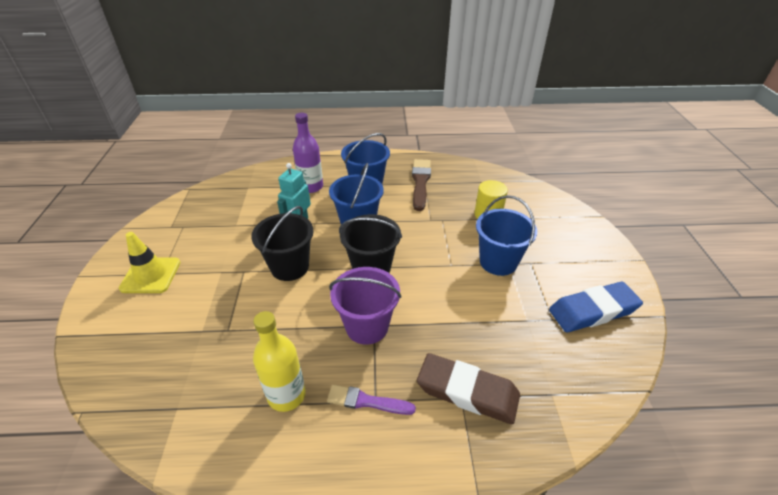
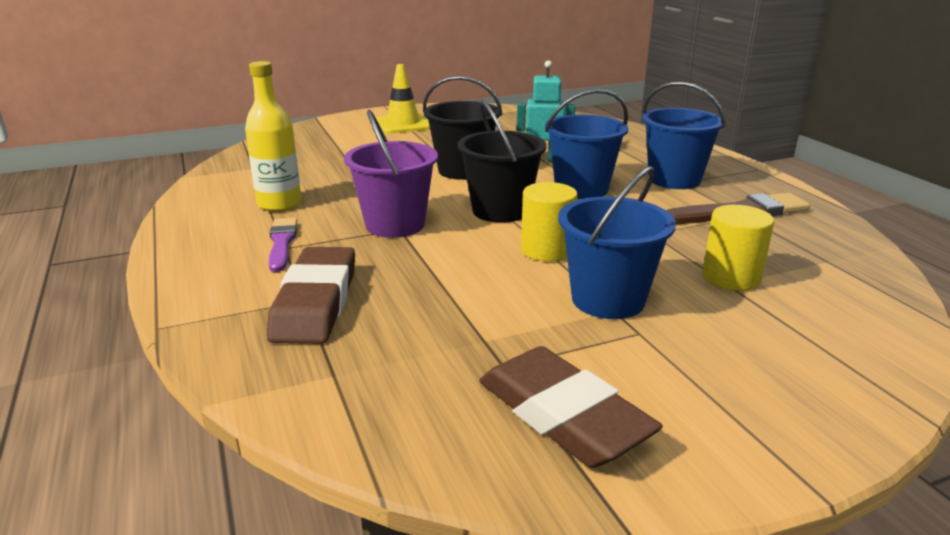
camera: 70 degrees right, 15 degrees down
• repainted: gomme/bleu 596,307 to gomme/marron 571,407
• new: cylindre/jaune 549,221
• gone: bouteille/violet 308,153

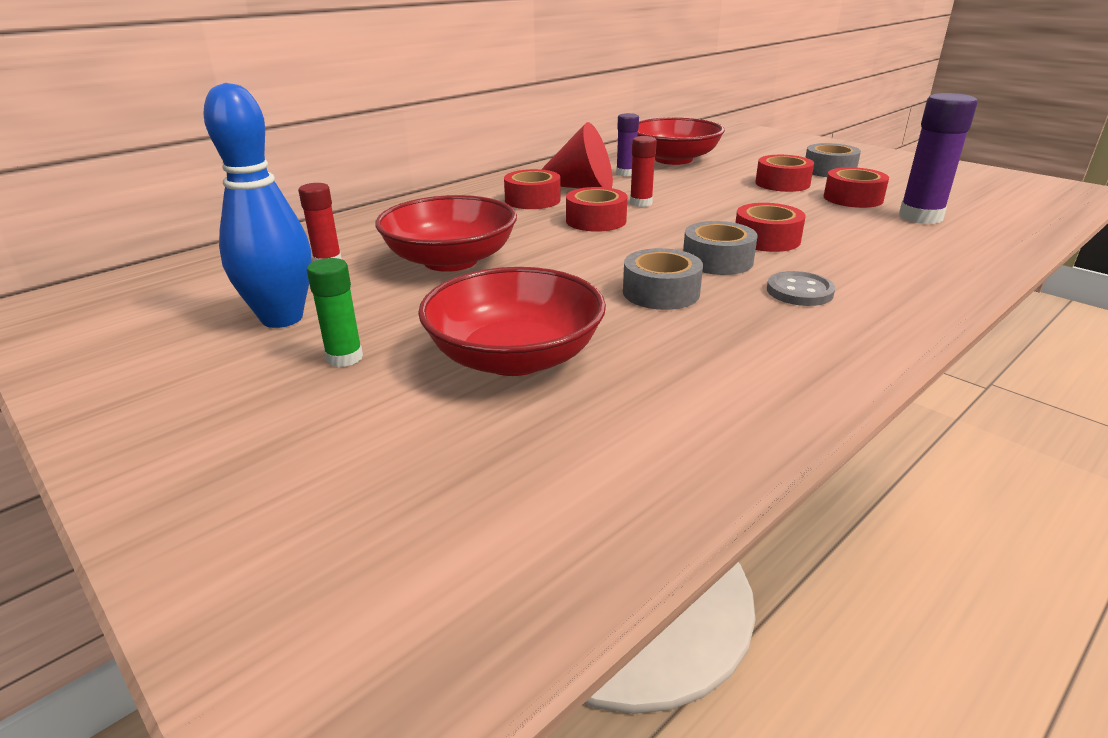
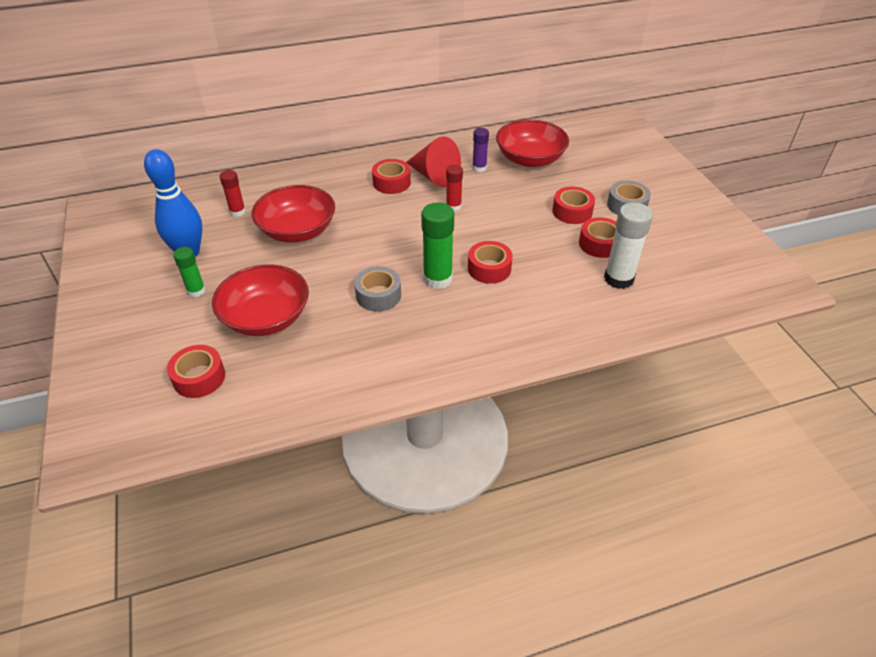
camera: 25 degrees right, 15 degrees up
• shifted: ruban adhésif/rouge 596,209 to 196,371
• swapped: ruban adhésif/gris 720,248 to bâton de colle/vert 437,245
• repainted: bâton de colle/violet 938,158 to bâton de colle/blanc 628,245
• gone: bouton/gris 801,288

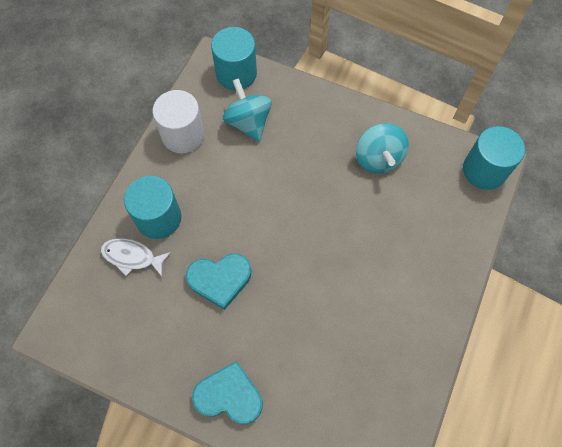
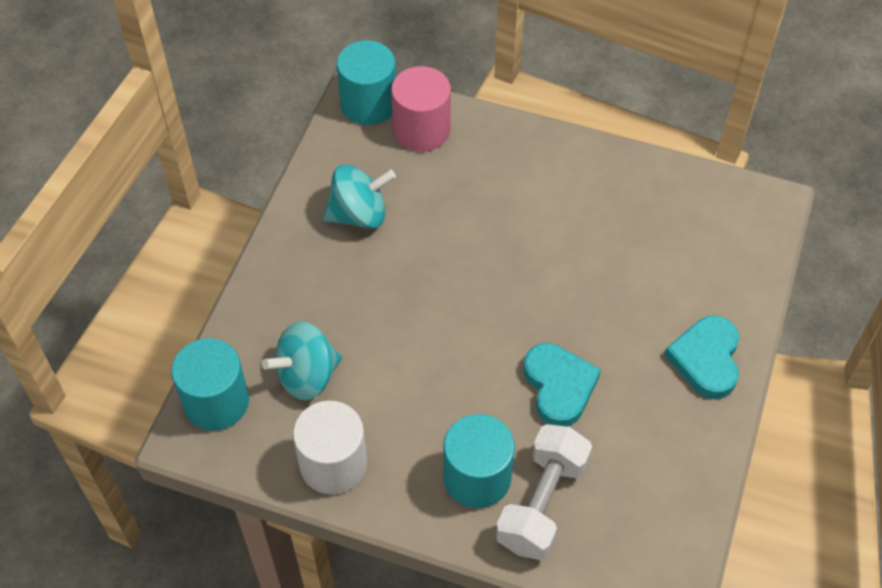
camera: 95 degrees left, 10 degrees down
• new: cylindre/rose 421,109
• swapped: poisson/blanc 136,257 to haltère/blanc 544,492

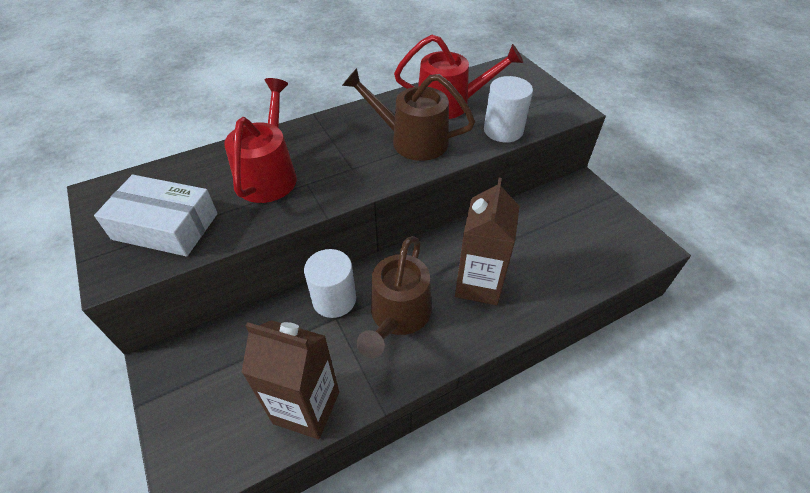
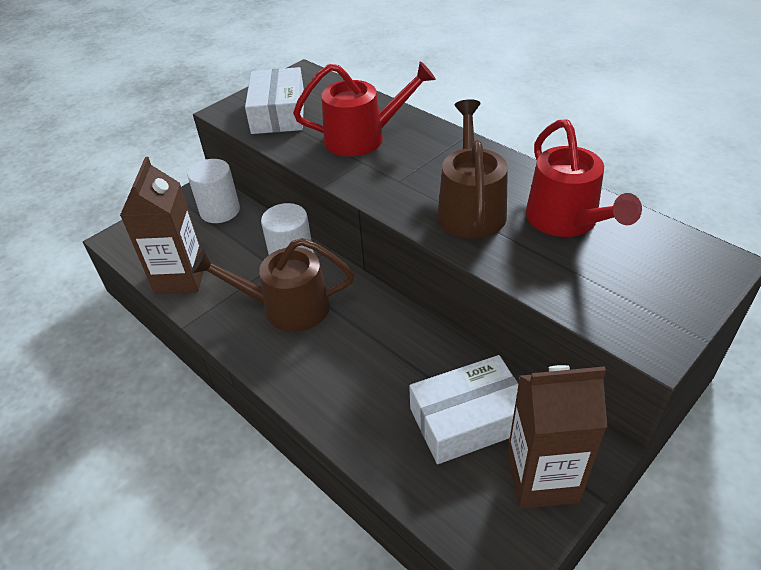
camera: 75 degrees right, 5 degrees down
• shifted: cylindre/blanc 508,109 to 213,191
• new: boîte/blanc 463,409
• shifted: brique de lait/marron 487,241 to 557,437

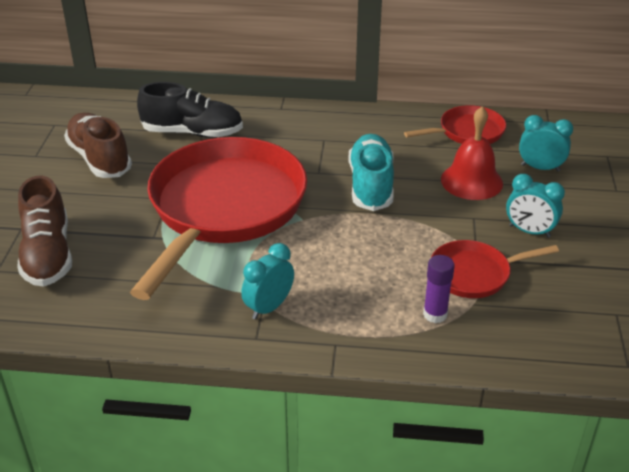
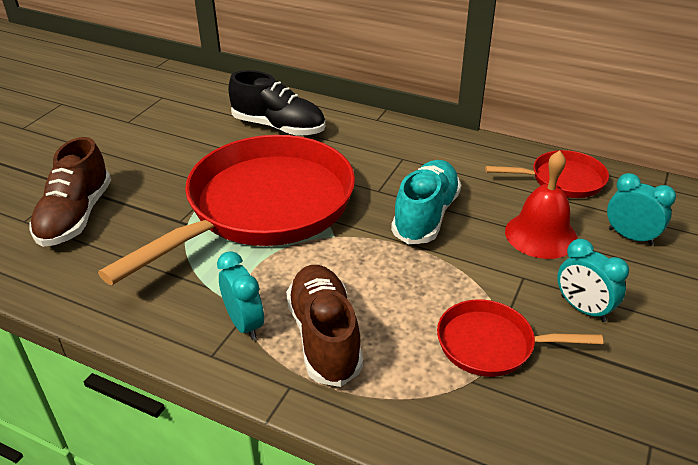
camera: 20 degrees right, 0 degrees up
• rotated: réveil/turquoise 267,281 = 240,295 90 degrees clockwise
• shifted: chaussure/marron 98,145 to 324,326
• gone: bâton de colle/violet 439,289

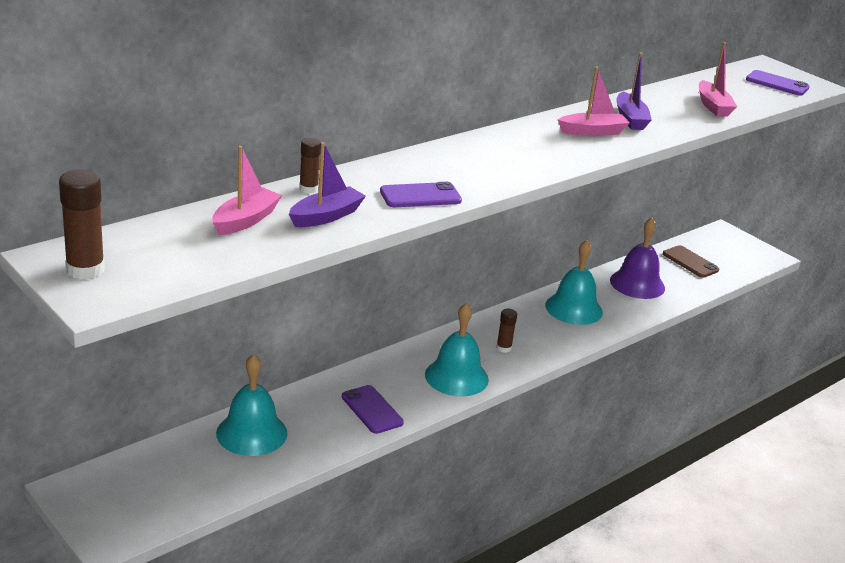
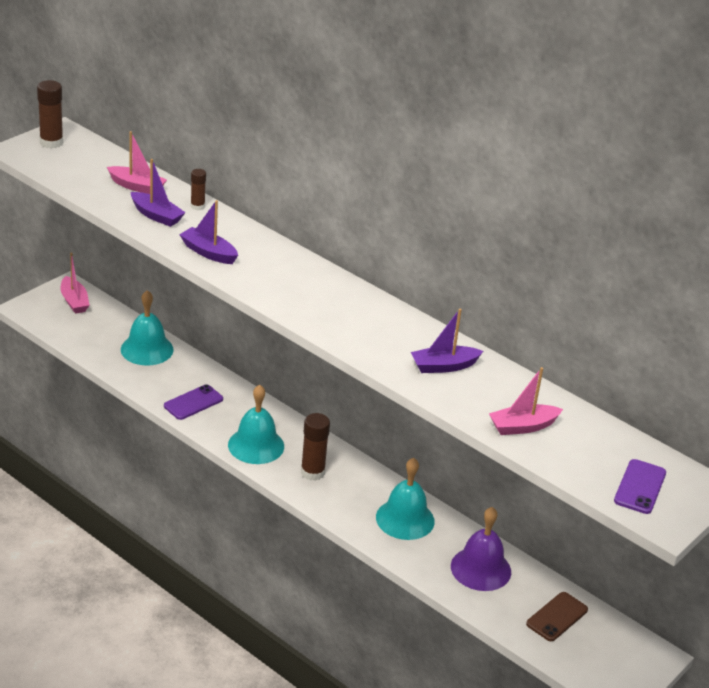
camera: 80 degrees right, 5 degrees up
• shifted: bateau/rose 594,101 to 75,283
• swapped: téléphone/violet 421,194 to bateau/violet 208,232
• scaled: bâton de colle/marron 506,331 = 315,447 x1.69

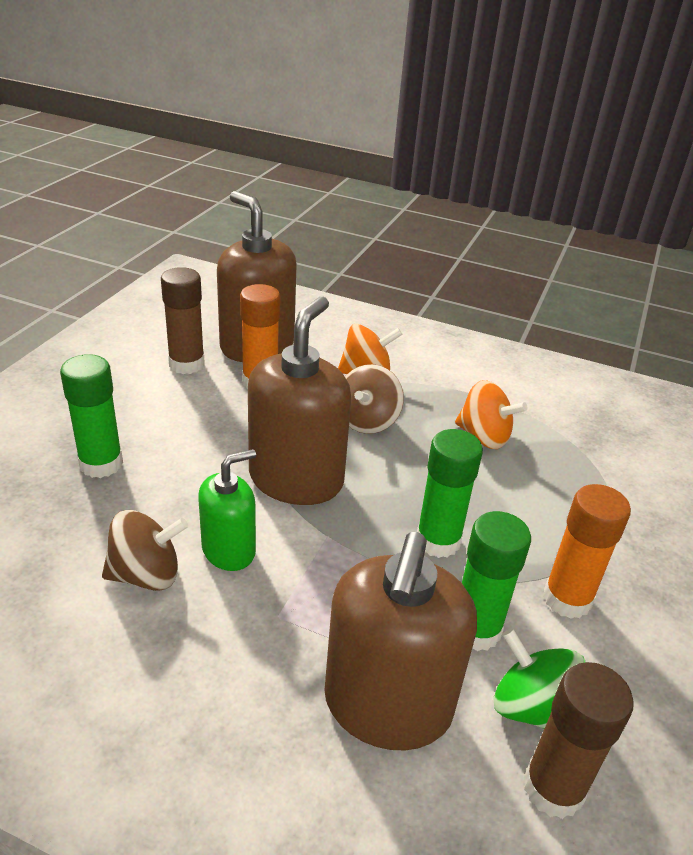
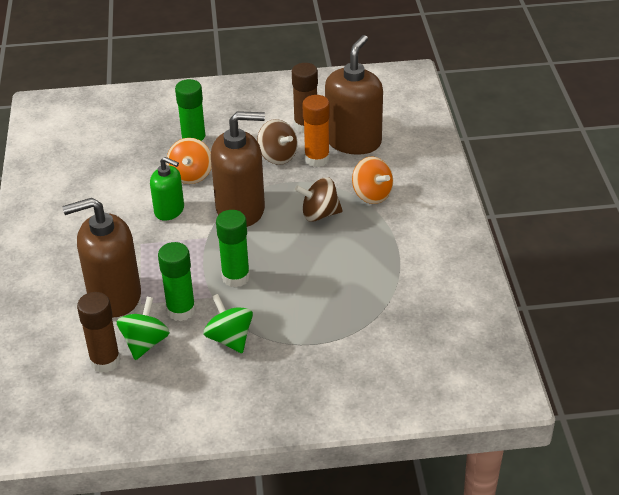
camera: 65 degrees right, 5 degrees up
• shifted: toupie/orange 491,414 to 189,161
• swapped: bâton de colle/orange 587,551 to toupie/vert 228,323
• shifted: toupie/marron 145,550 to 277,142

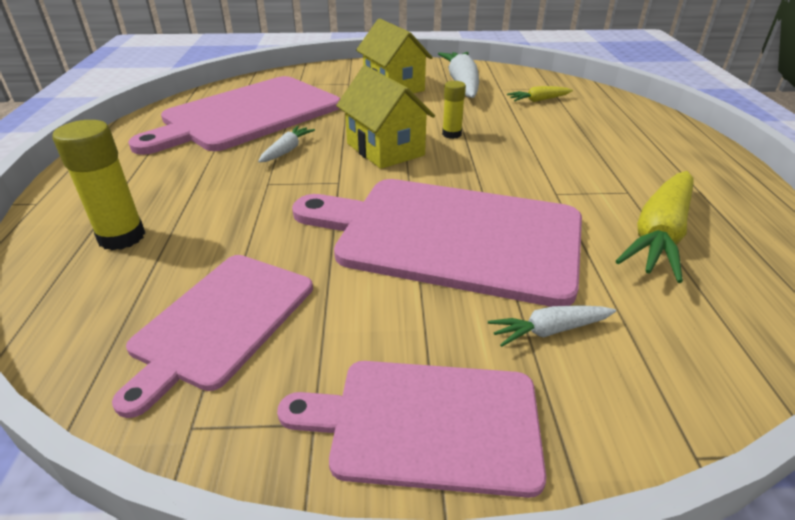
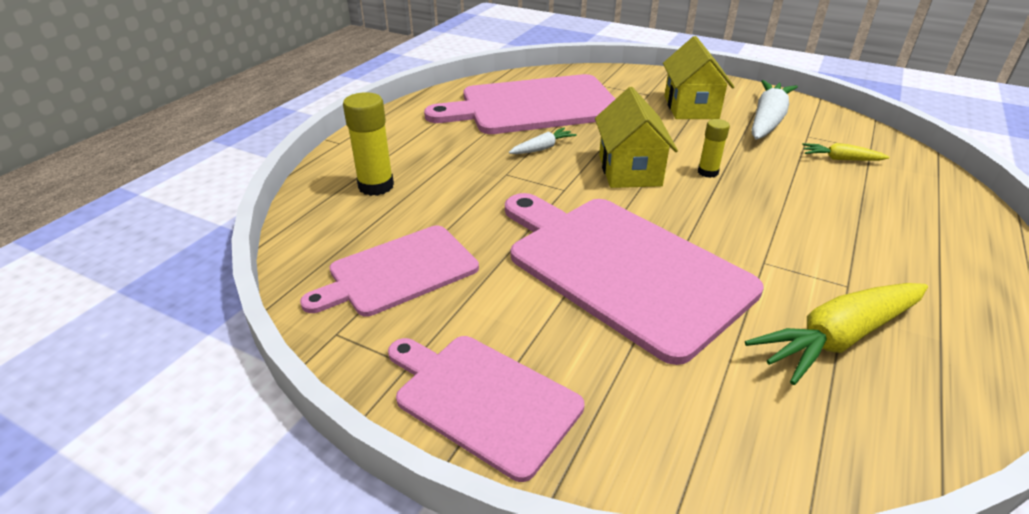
camera: 30 degrees right, 0 degrees up
• gone: carotte/blanc 552,326

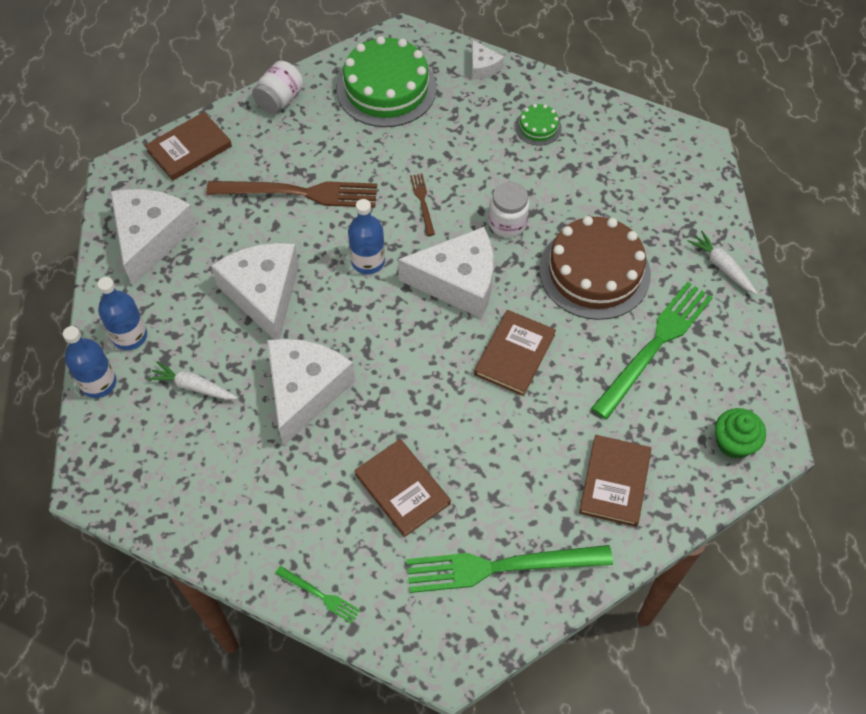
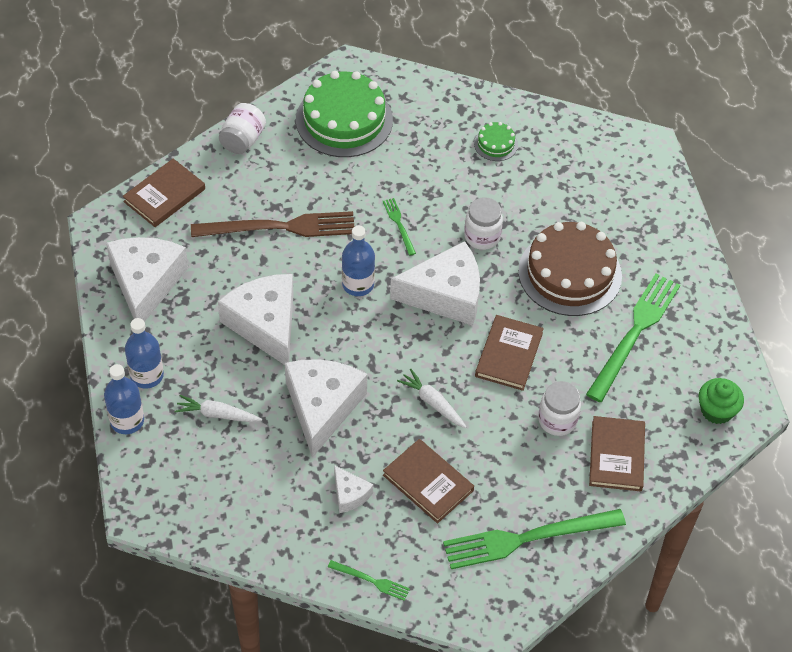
camera: 10 degrees left, 5 degrees down
• shifted: fromage/blanc 488,60 to 353,489
• repainted: fourchette/marron 422,205 to fourchette/vert 399,227
• shifted: carotte/blanc 722,263 to 432,398
• new: bocal/blanc 559,408

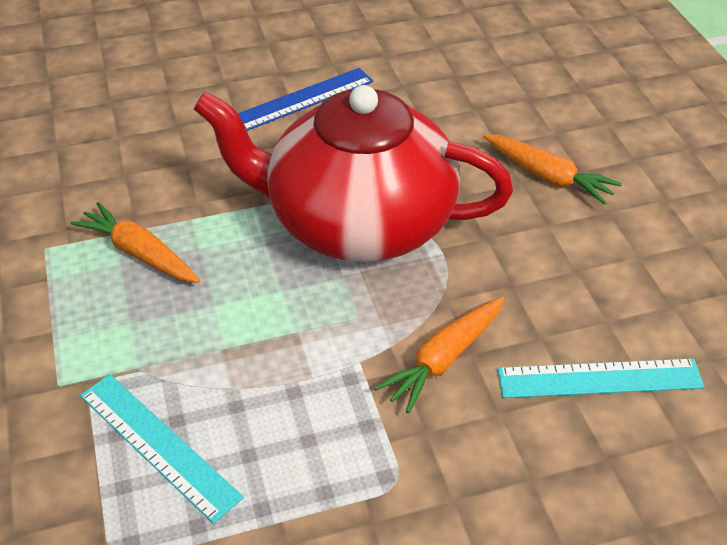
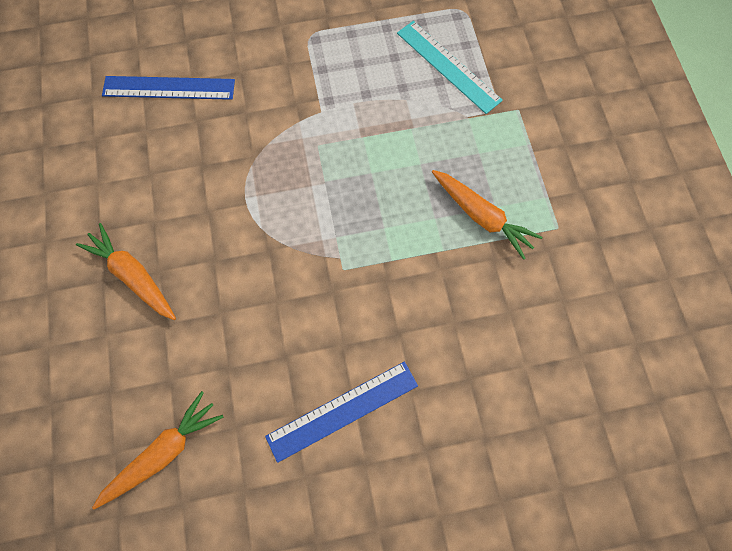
camera: 175 degrees left, 25 degrees up
• shifted: carotte/orange 439,355 to 157,450
• repainted: règle/turquoise 601,378 to règle/bleu 168,88
• gone: théière/rouge 353,173

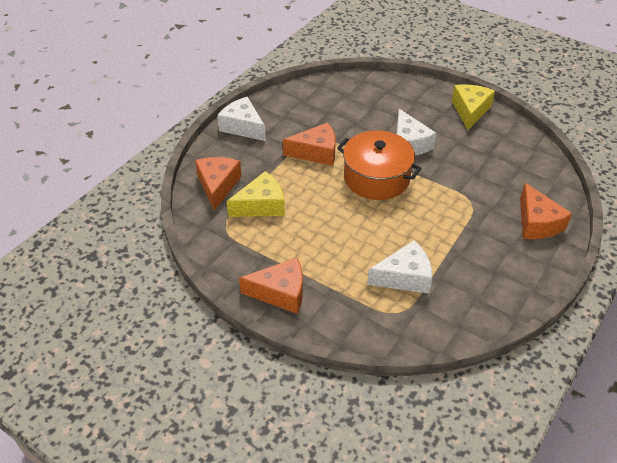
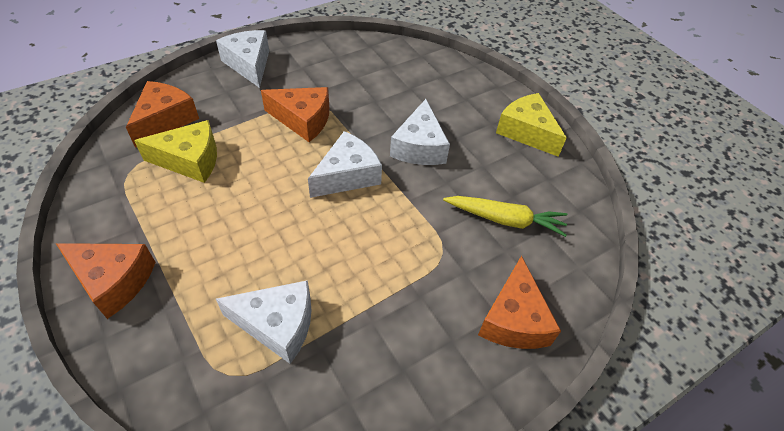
camera: 20 degrees right, 5 degrees up
• swapped: marmite/orange 379,165 to fromage/blanc 345,164
• new: carotte/jaune 505,216
• rotated: fromage/jaune 473,107 = 531,125 75 degrees counterclockwise

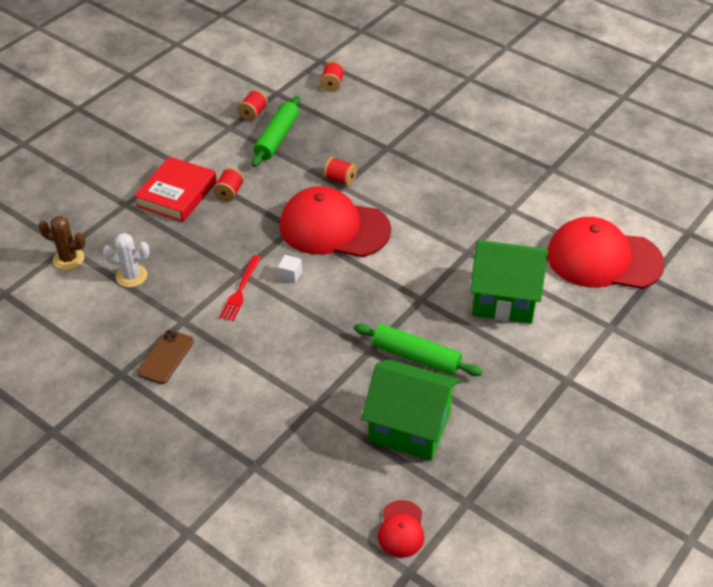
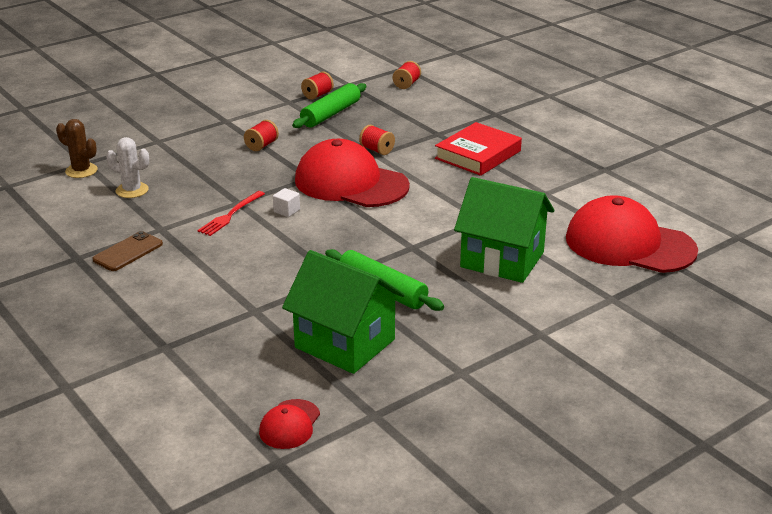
camera: 15 degrees right, 15 degrees down
• shifted: livre/rouge 175,189 to 478,149

